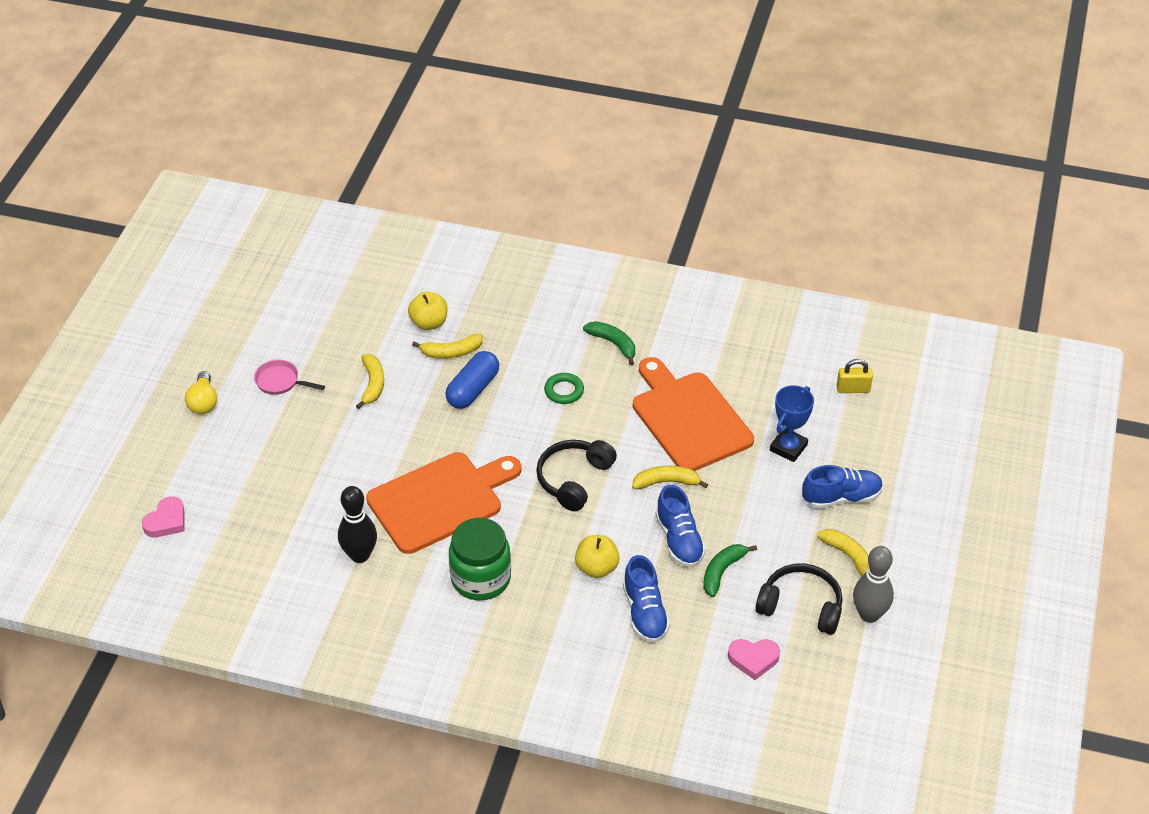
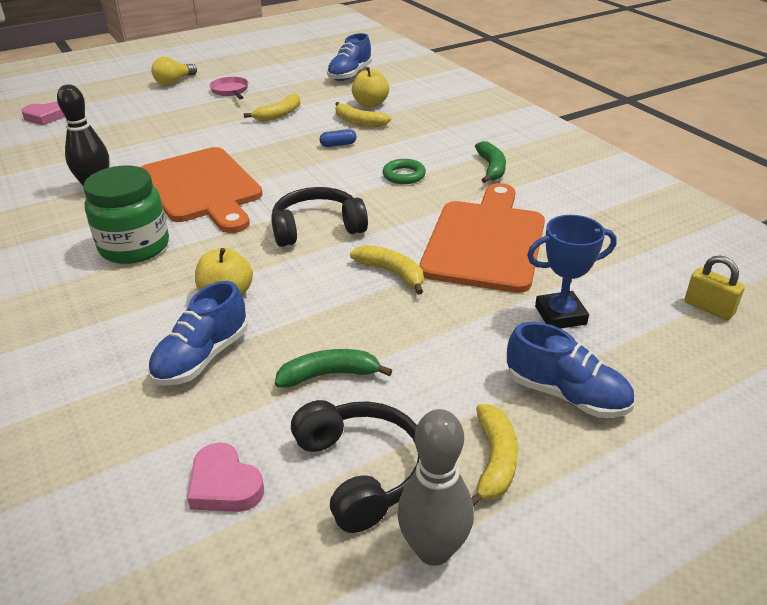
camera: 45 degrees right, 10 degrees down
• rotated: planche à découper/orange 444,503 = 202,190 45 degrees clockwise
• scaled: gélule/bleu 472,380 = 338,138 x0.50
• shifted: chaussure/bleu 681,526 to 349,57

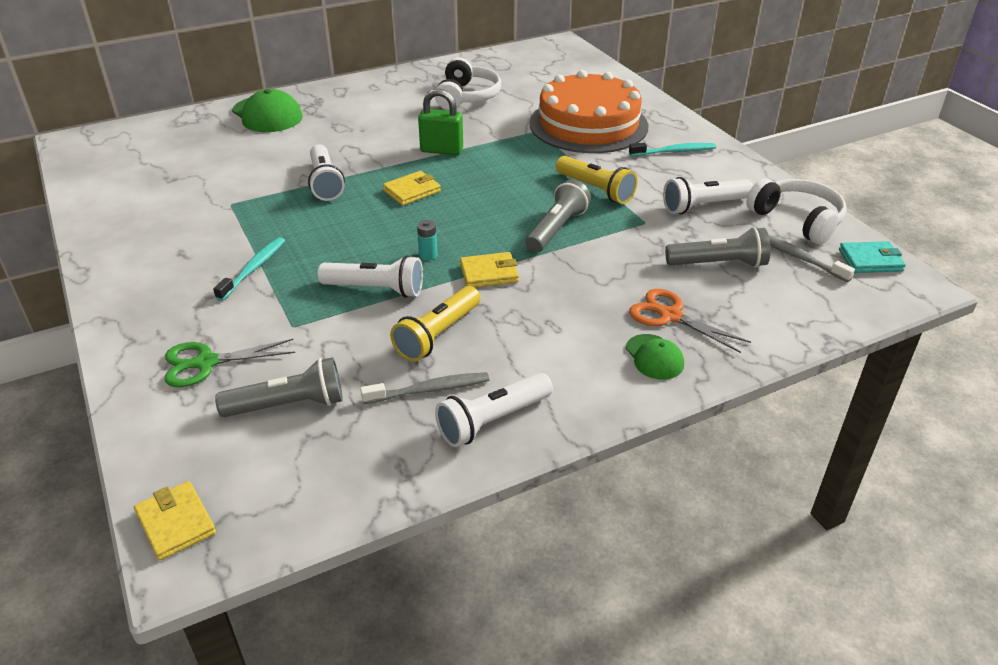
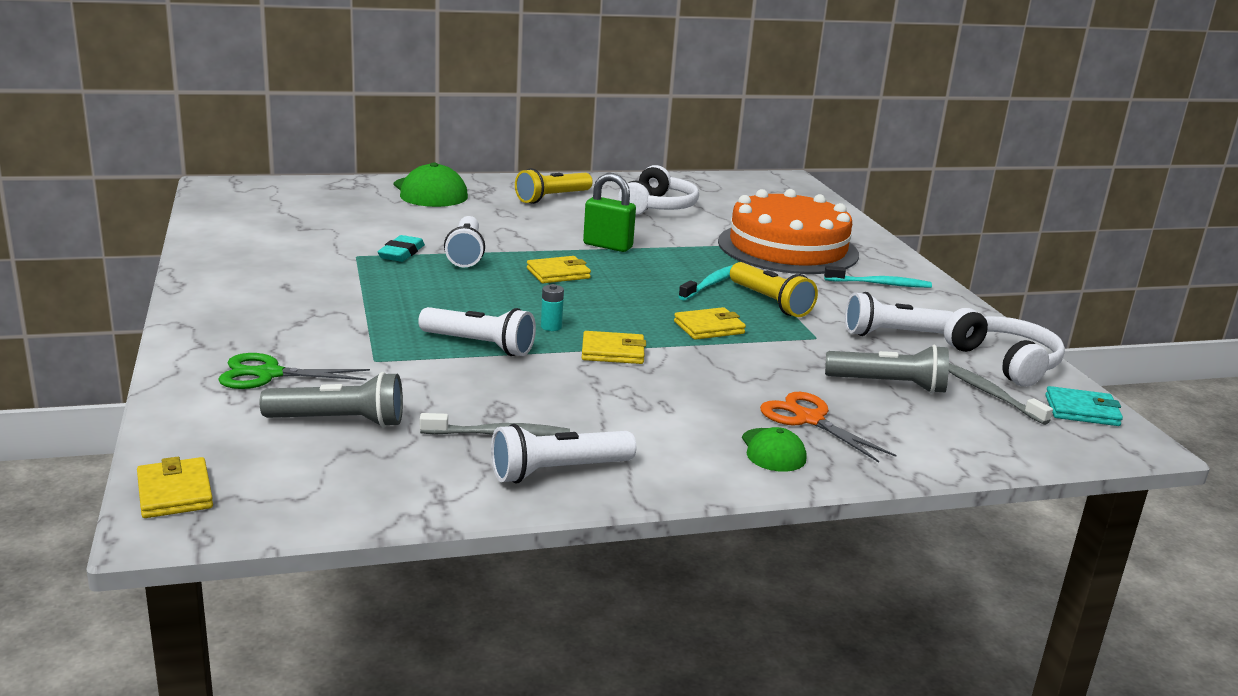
camera: 10 degrees right, 15 degrees down
• new: gomme/turquoise 401,248
• shifted: lampe de poche/jaune 435,324 to 554,186
• swapped: lampe de poche/gris 558,215 to portefeuille/jaune 710,323
• shifted: brosse à dents/turquoise 249,269 to 705,282

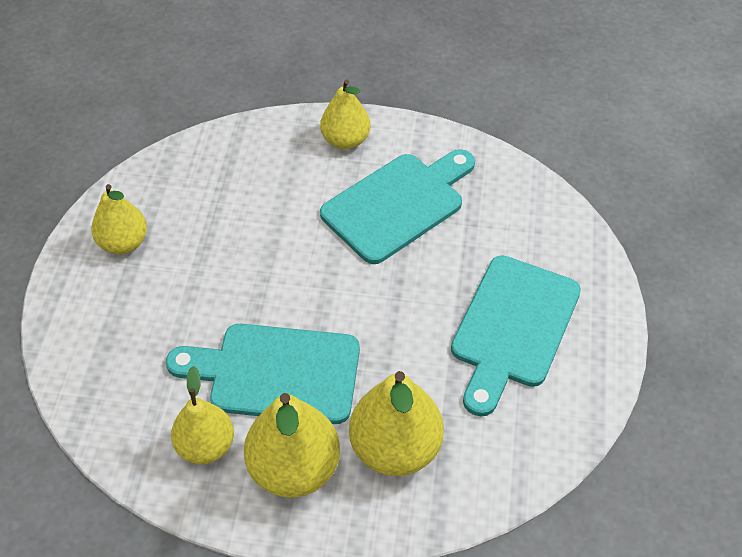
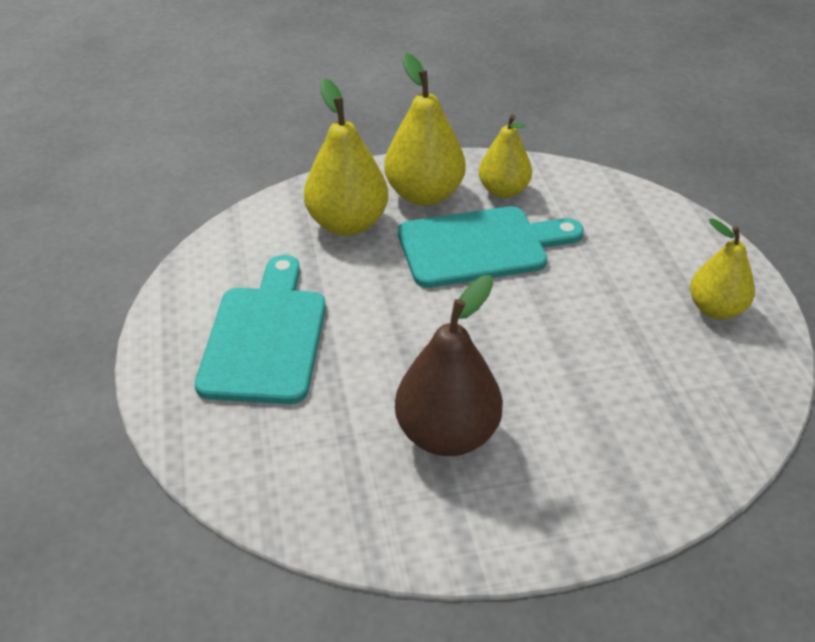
camera: 160 degrees right, 10 degrees down
• swapped: planche à découper/turquoise 397,206 to poire/marron 449,365
• gone: poire/jaune 345,114

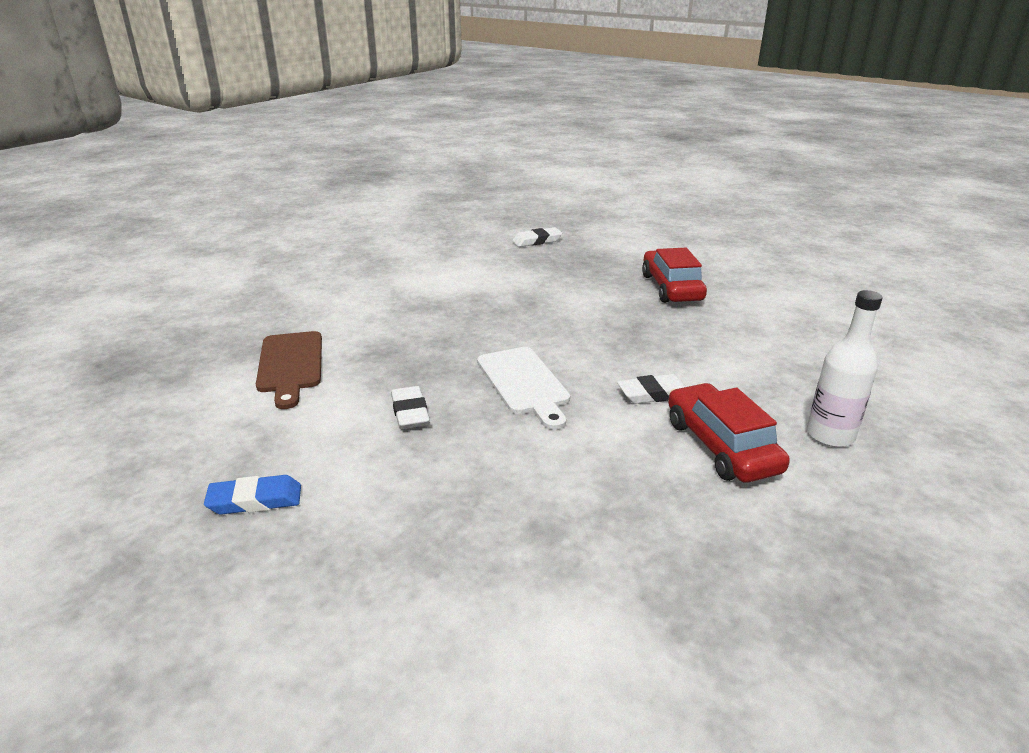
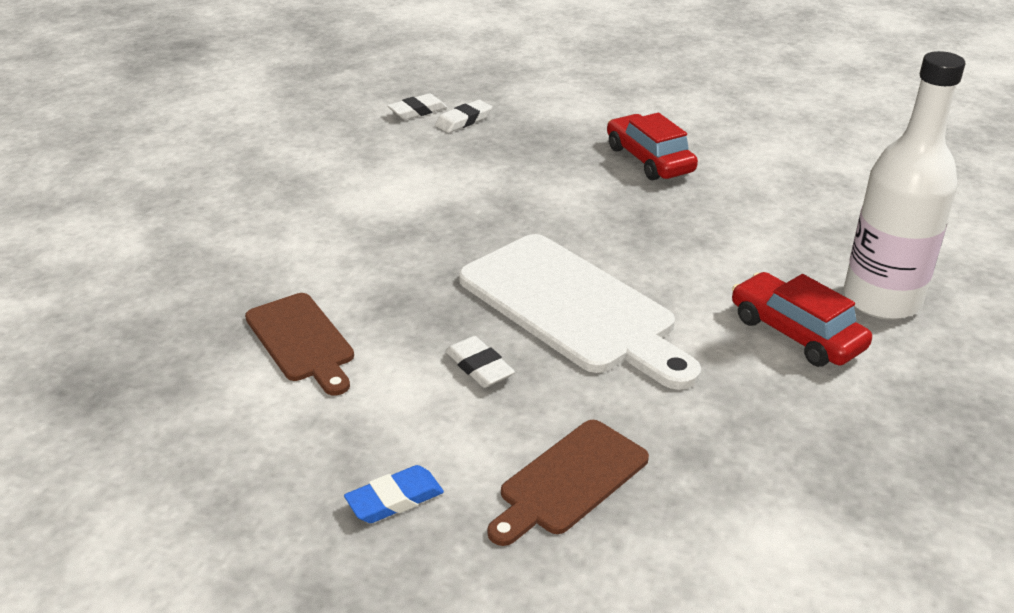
camera: 20 degrees left, 5 degrees up
• shifted: gomme/blanc 651,389 to 417,106
• scaled: planche à découper/blanc 523,388 = 580,312 x1.75
• new: planche à découper/marron 568,483
• scaled: bouteille/blanc 845,368 = 905,185 x1.71

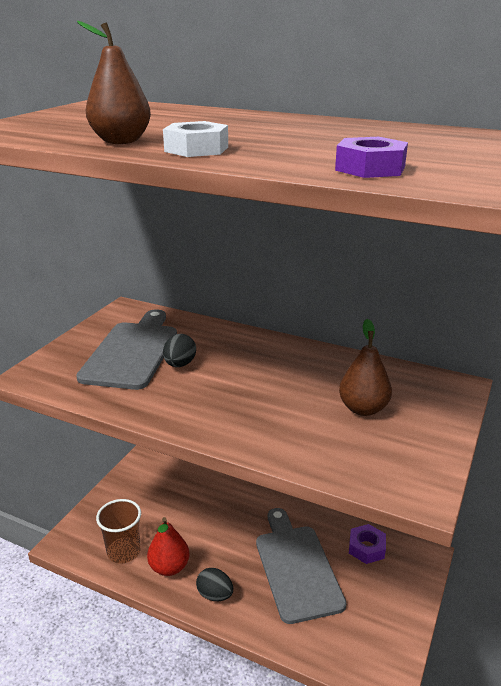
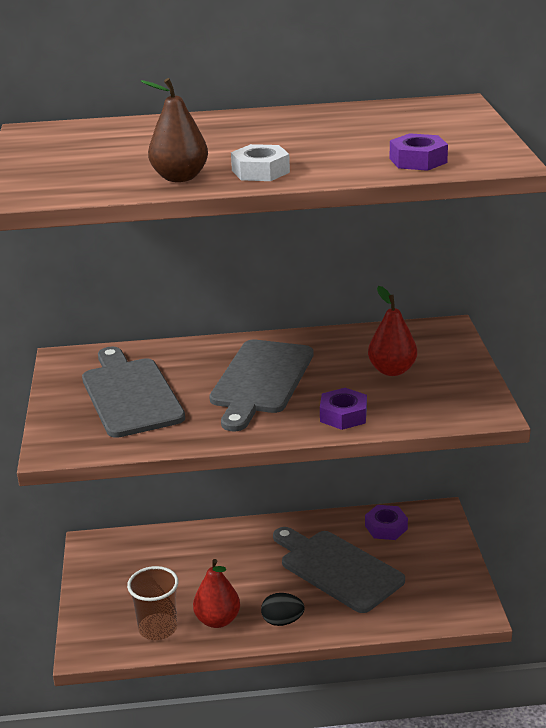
camera: 30 degrees left, 0 degrees up
• new: planche à découper/gris 261,385
• new: écrou/violet 343,409
• repainted: poire/marron 365,367 to poire/rouge 392,331
• gone: œuf/noir 179,350

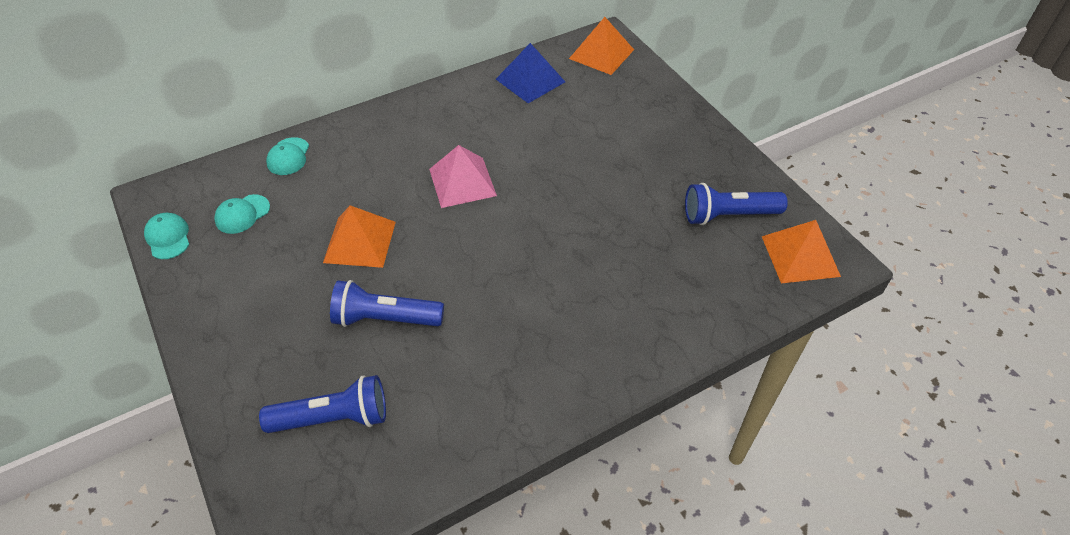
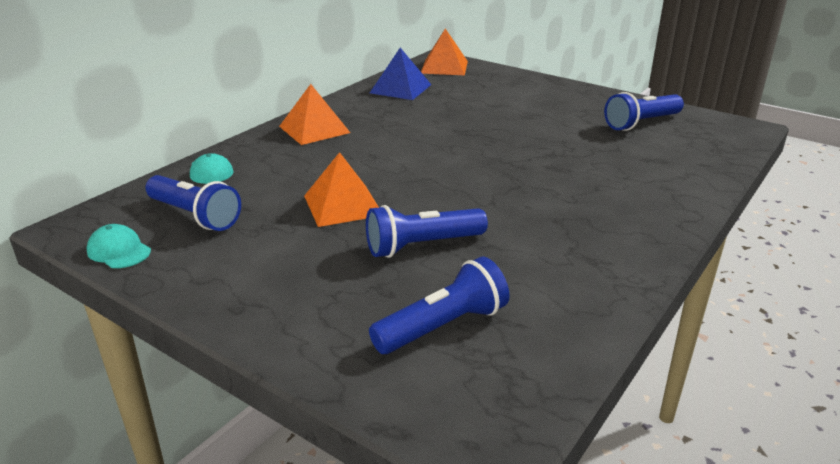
camera: 25 degrees left, 20 degrees down
• swapped: casquette/turquoise 242,214 to lampe de poche/bleu 193,203
• shifted: pyramide/orange 801,251 to 314,114
• gone: pyramide/rose 463,176

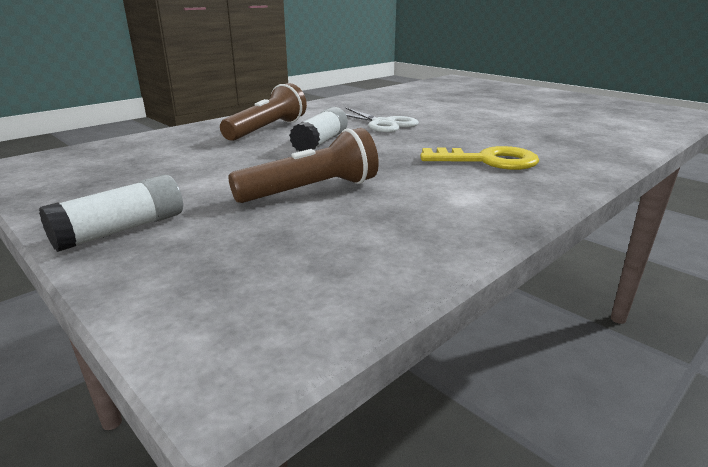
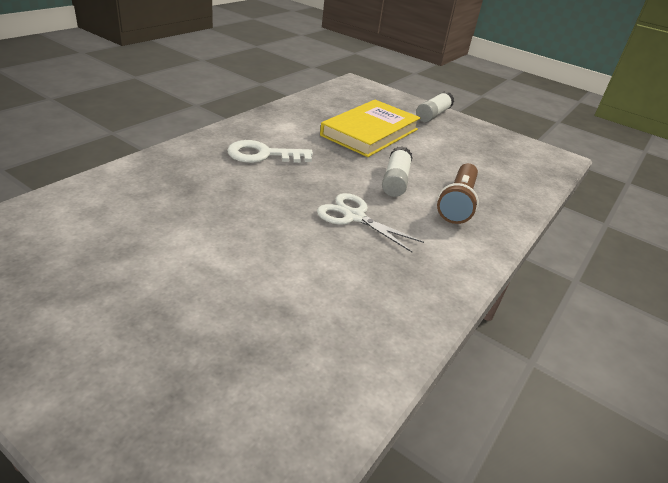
camera: 165 degrees right, 10 degrees up
• repainted: clé/jaune 479,158 to clé/blanc 270,151
• swapped: lampe de poche/marron 303,165 to livre/jaune 370,128

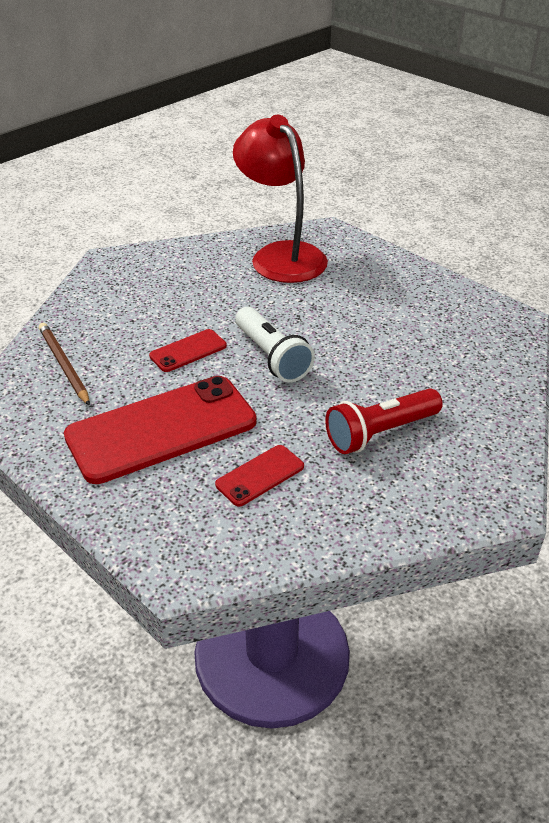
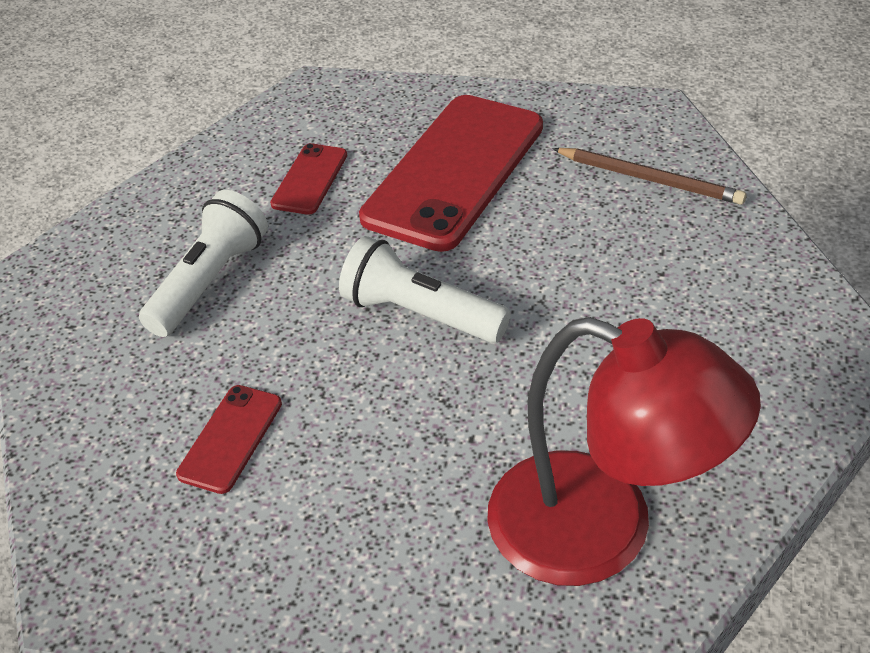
camera: 150 degrees right, 5 degrees up
• repainted: lampe de poche/rouge 384,421 to lampe de poche/blanc 203,263
• shifted: téléphone/rouge 188,350 to 229,439

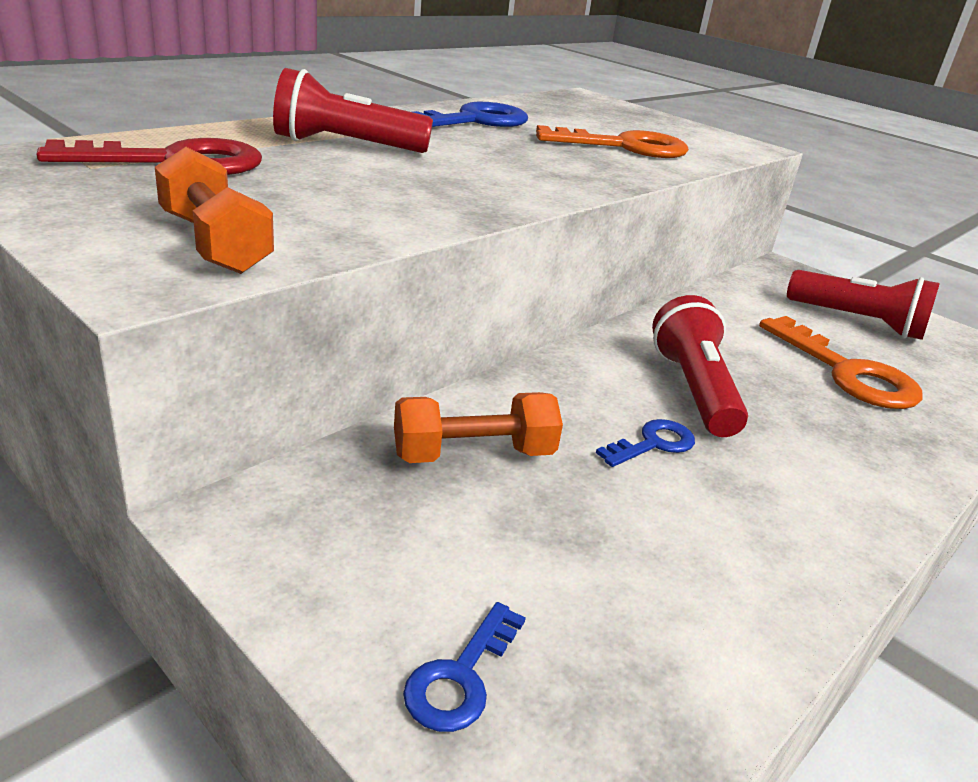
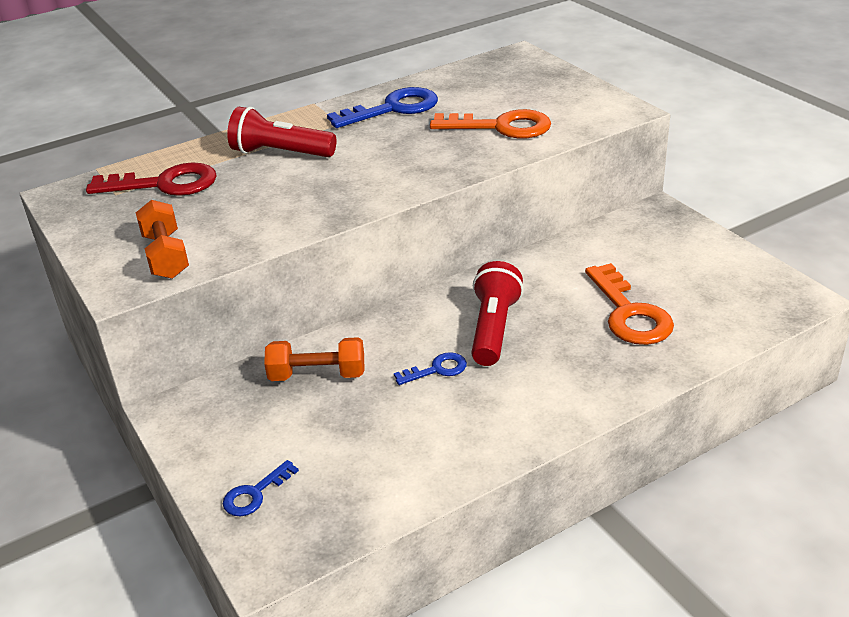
camera: 20 degrees right, 5 degrees up
• gone: lampe de poche/rouge 863,305

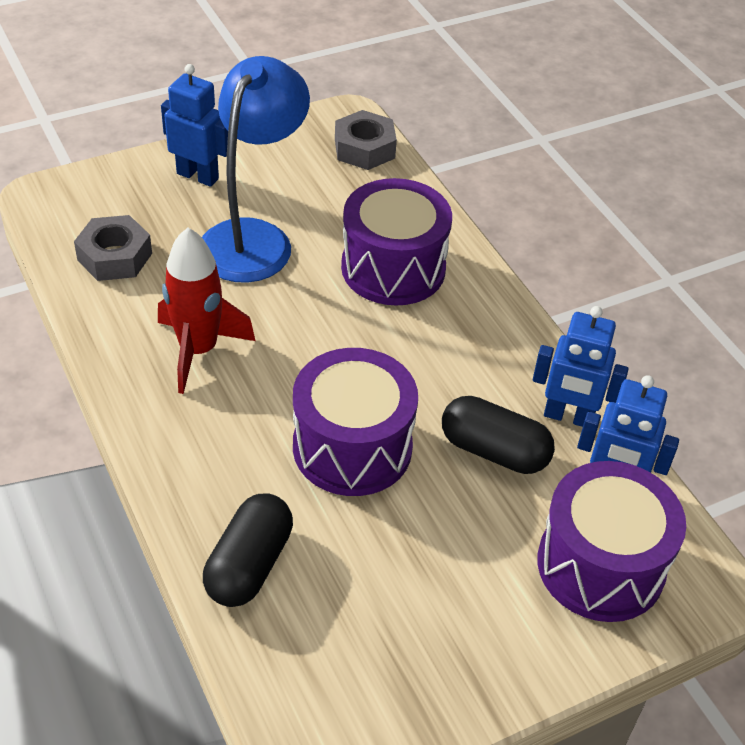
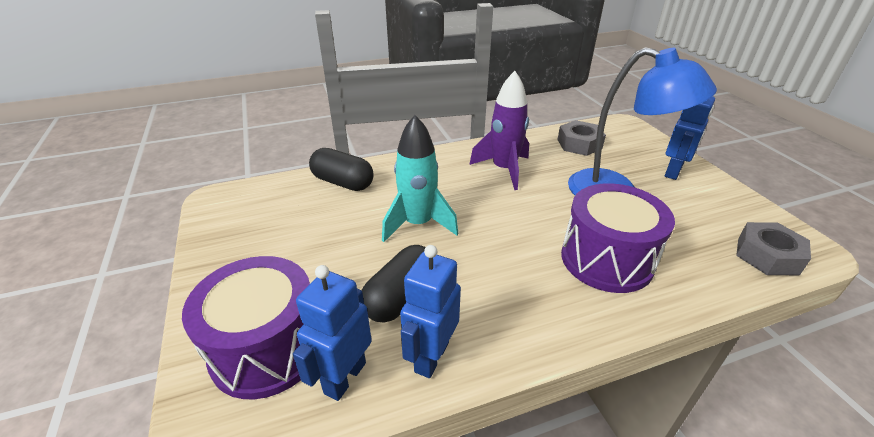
camera: 100 degrees right, 10 degrees down
• swapped: tambour/violet 355,422 to fusée/turquoise 420,178
• repainted: fusée/rouge 207,311 to fusée/violet 499,130

